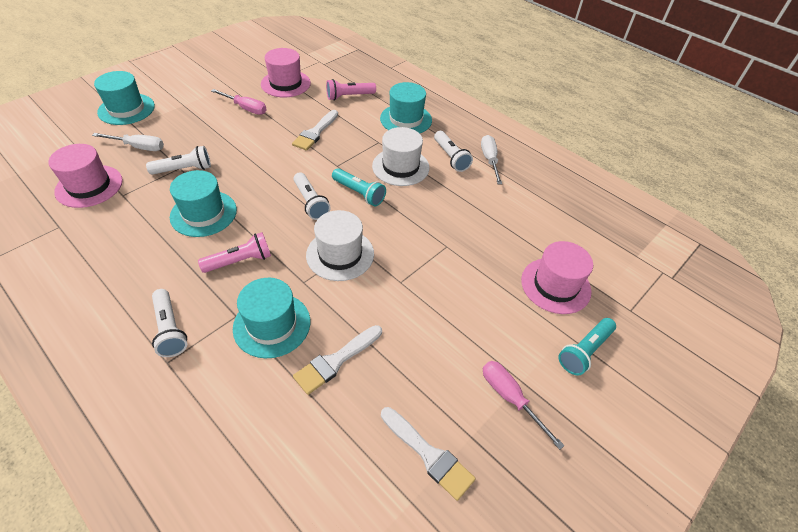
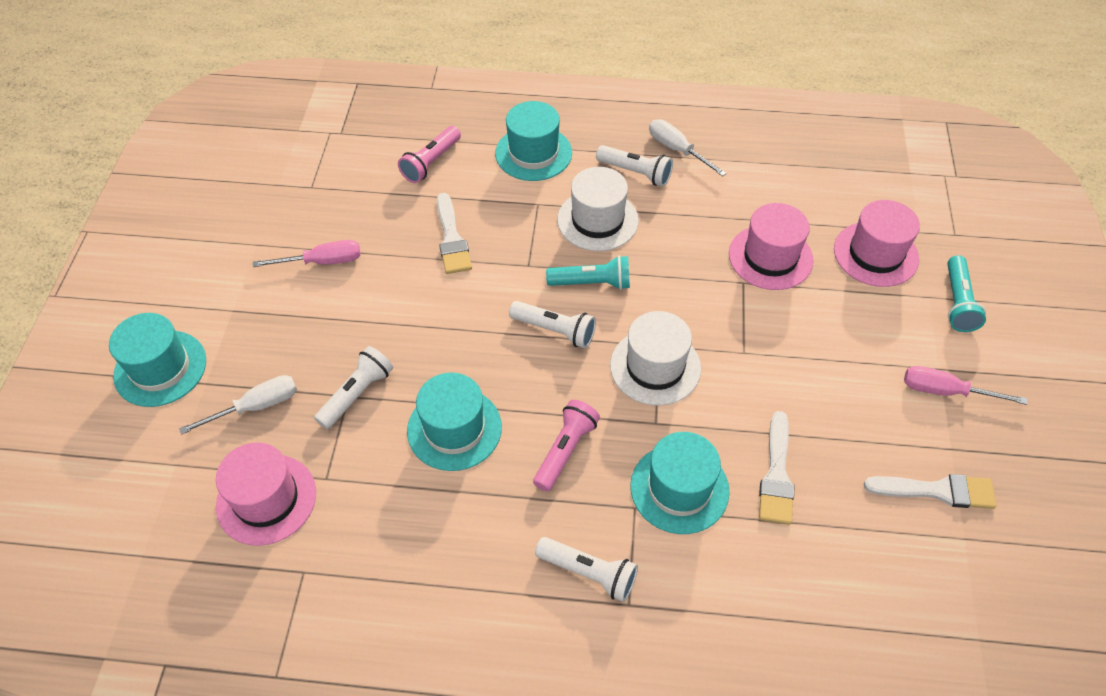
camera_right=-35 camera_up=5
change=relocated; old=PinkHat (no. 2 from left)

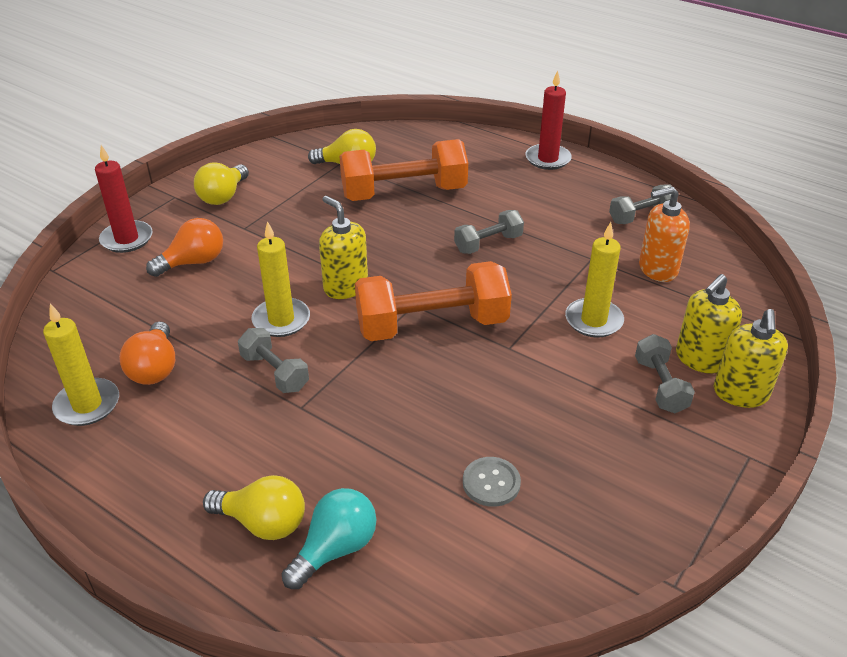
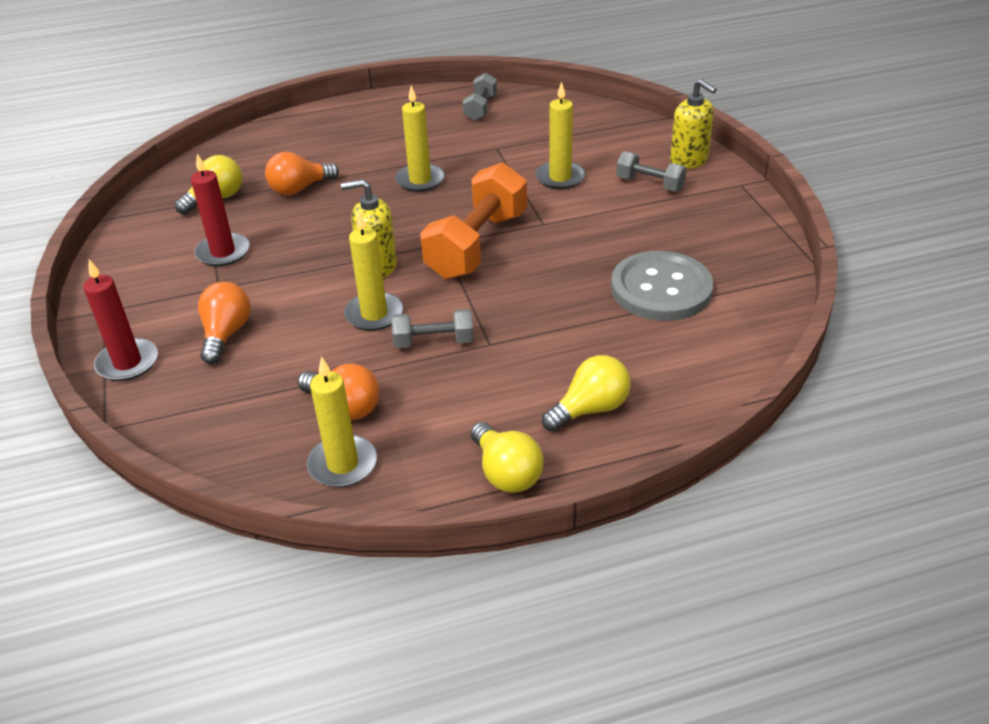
camera_right=-50 camera_up=0
change=relocated; old=YellowLightBulb (no. 1 from left in the first image); new=YellowLightBulb (no. 2 from left)
change=missing; old=TurquoiseLightBulb
change=exchanged; old=OrangeDumbbell (no. 1 from left); new=OrangeLightBulb (no. 2 from left)
change=exchanged; old=GreyDumbbell (no. 2 from left); new=YellowCandle (no. 3 from left)
change=size; old=GreyButton; factor=2.1
change=relocated; old=RedCandle (no. 2 from left)
change=missing; old=OrangeSoapDispenser
change=missing; old=YellowSoapDispenser (no. 2 from left)

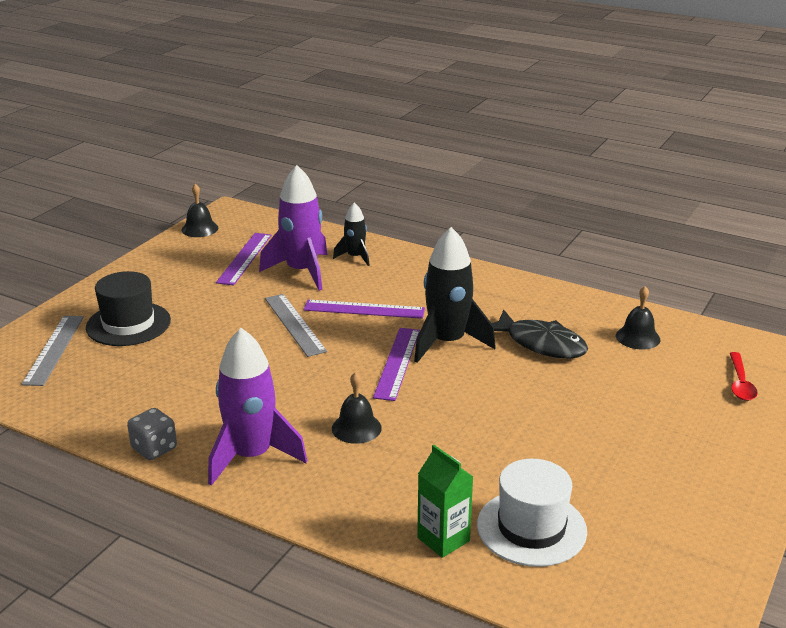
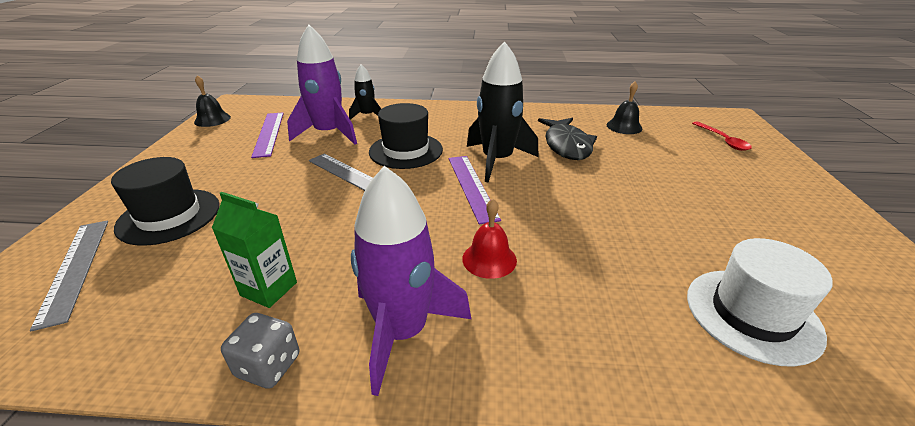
camera_right=-25 camera_up=5
change=exchanged; old=PurpleRuler (no. 2 from left); new=BlackHat (no. 2 from left)
change=colour; old=BlackBell (no. 2 from left); new=RedBell
change=relocated; old=GreenCarton
change=spun; old=BlackFish; degrees=75

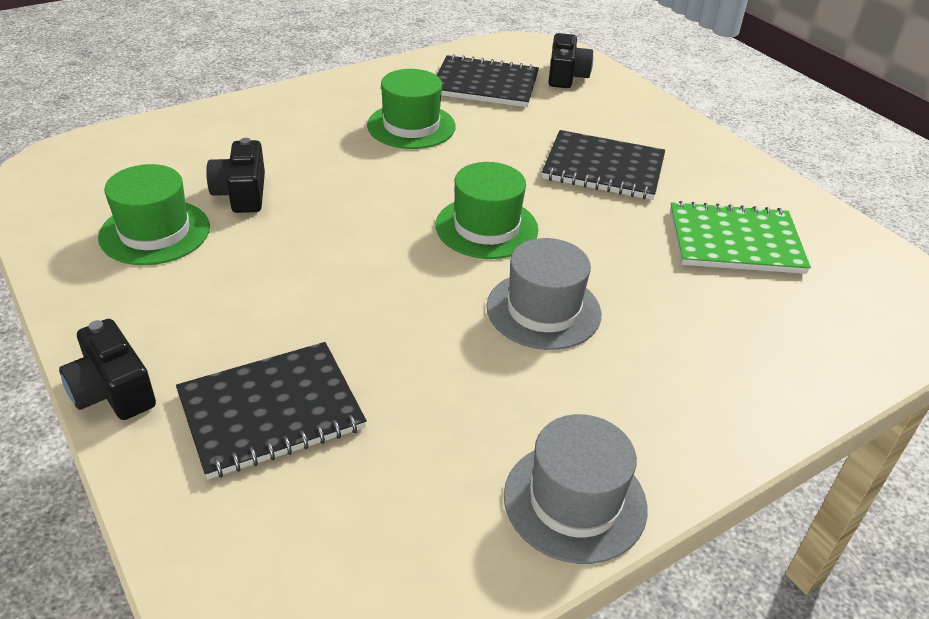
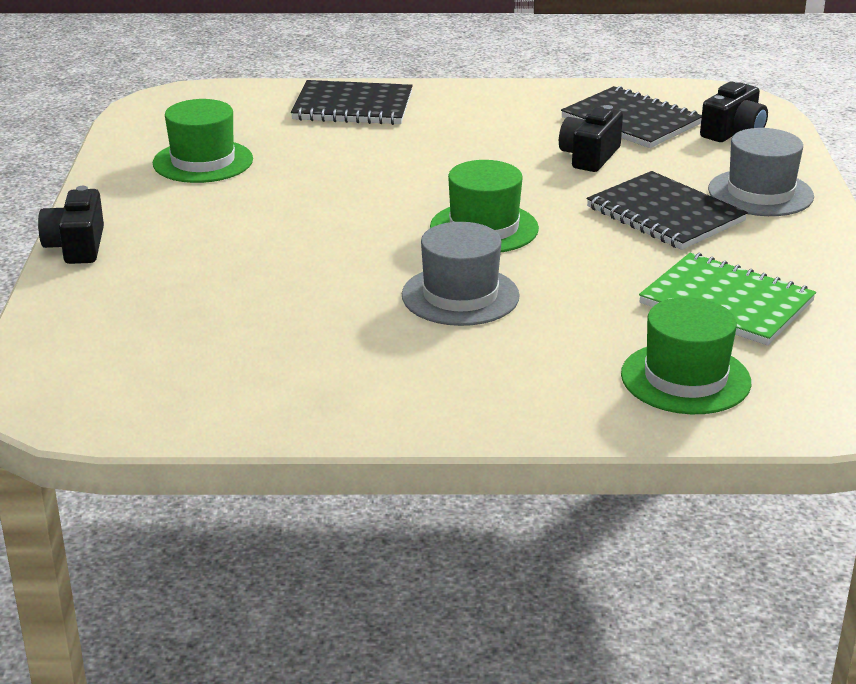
camera_right=35 camera_up=-10
change=relocated; old=BlackNotebook (no. 1 from left)
change=relocated; old=BlackCamera (no. 2 from left)
change=relocated; old=GreenHat (no. 2 from left in the first image); new=GreenHat (no. 3 from left)
change=relocated; old=GreyHat (no. 2 from left)

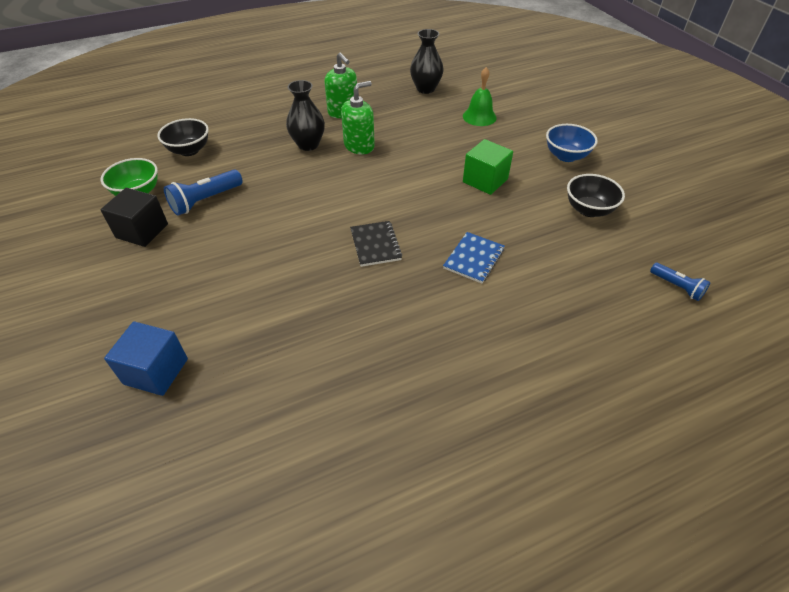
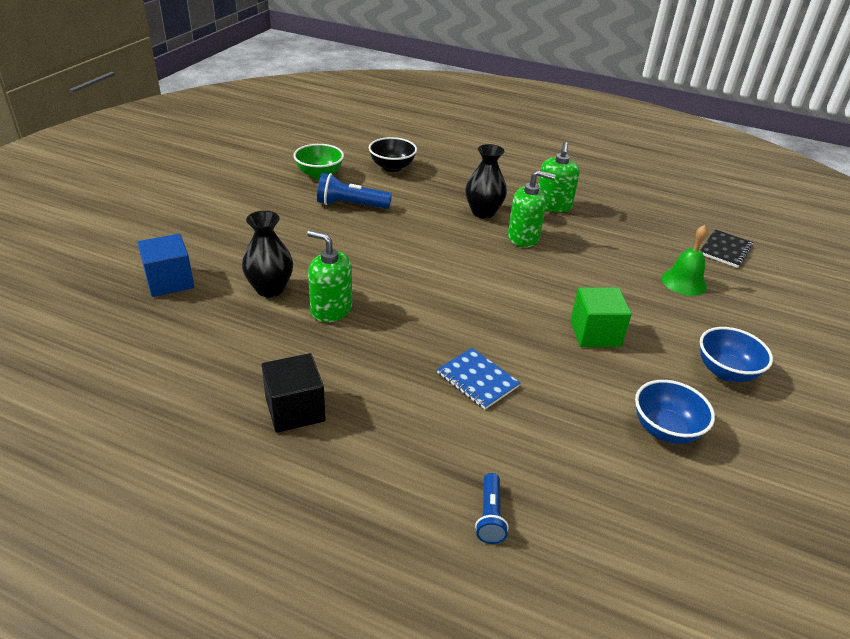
camera_right=45 camera_up=-10
change=relocated; old=BlackCube
change=relocated; old=BlackNotebook
change=relocated; old=BlackVase (no. 2 from left in the first image); new=BlackVase (no. 1 from left)
change=spun; old=BlueNotebook; degrees=60
change=colour; old=BlackBowl (no. 2 from left); new=BlueBowl (no. 1 from left)
change=relocated; old=BlueFlashlight (no. 2 from left)
change=appeared; new=GreenSoapDispenser (no. 1 from left)

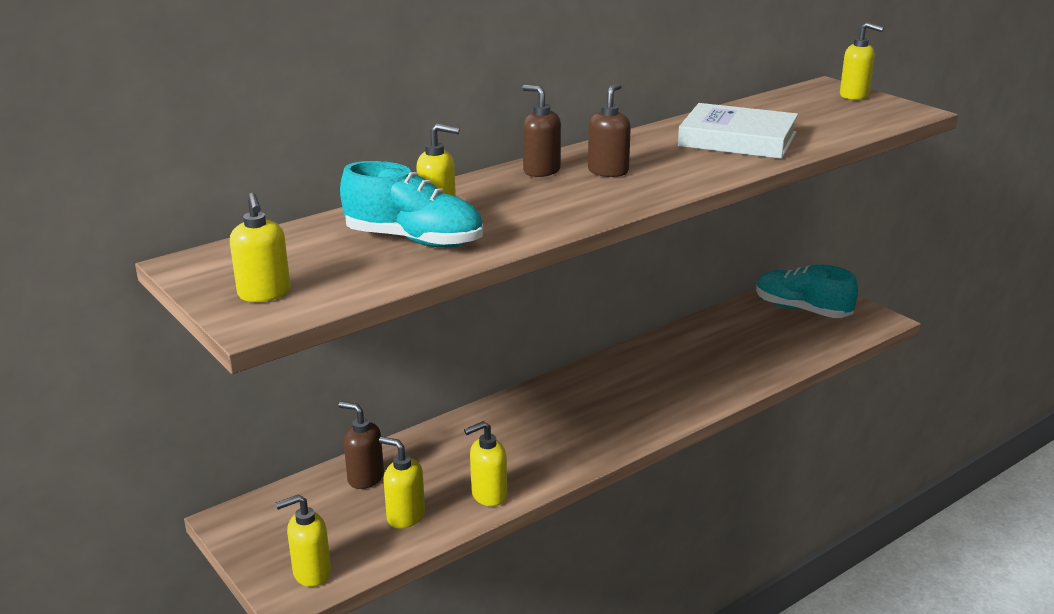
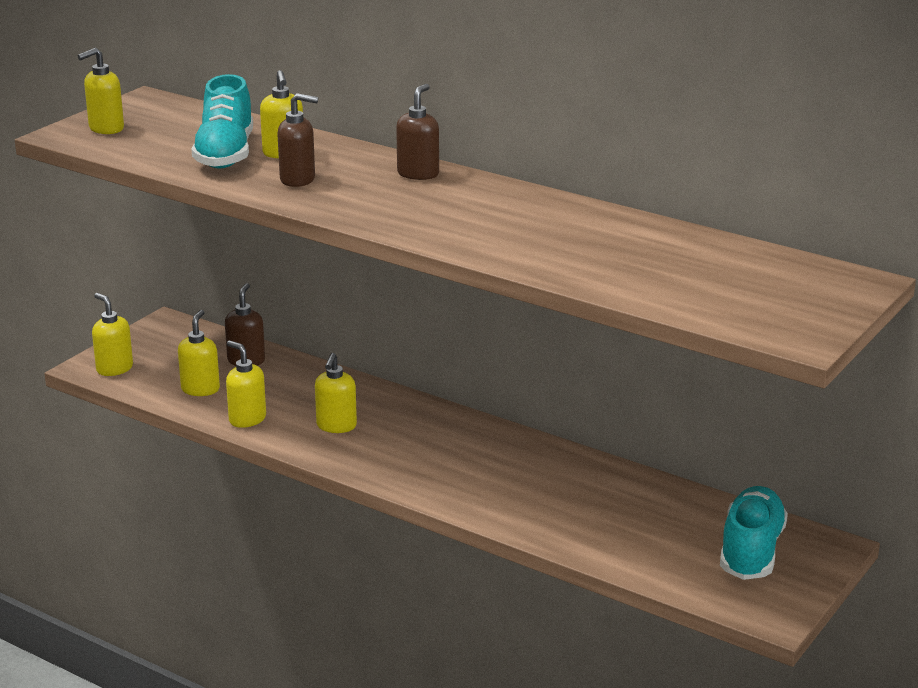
camera_right=70 camera_up=0
change=relocated; old=BrownSoapDispenser (no. 3 from left in the first image); new=BrownSoapDispenser (no. 2 from left)
change=missing; old=WhiteBook
change=relocated; old=YellowSoapDispenser (no. 6 from left)

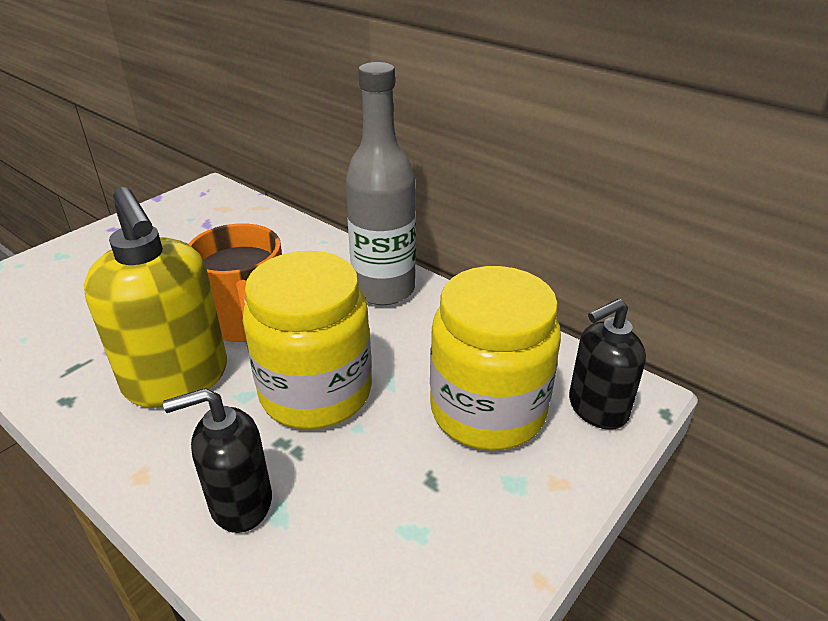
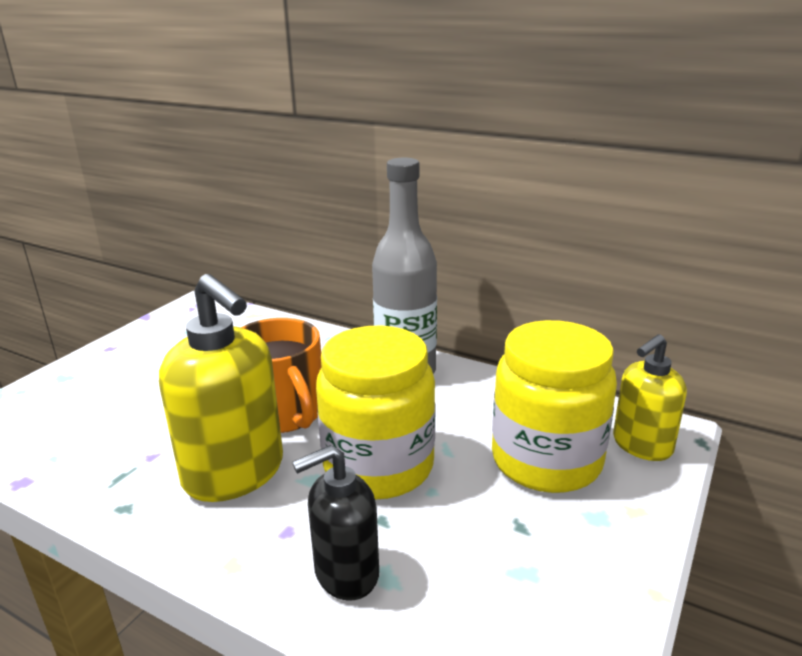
camera_right=-10 camera_up=-10
change=colour; old=BlackSoapDispenser (no. 2 from left); new=YellowSoapDispenser (no. 2 from left)

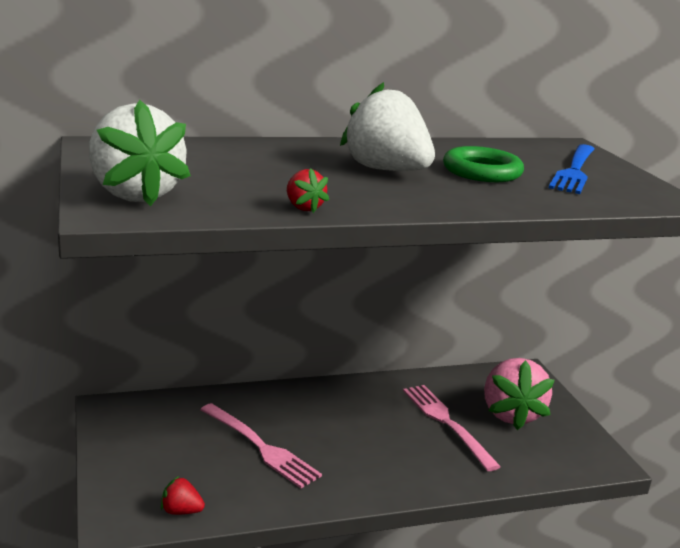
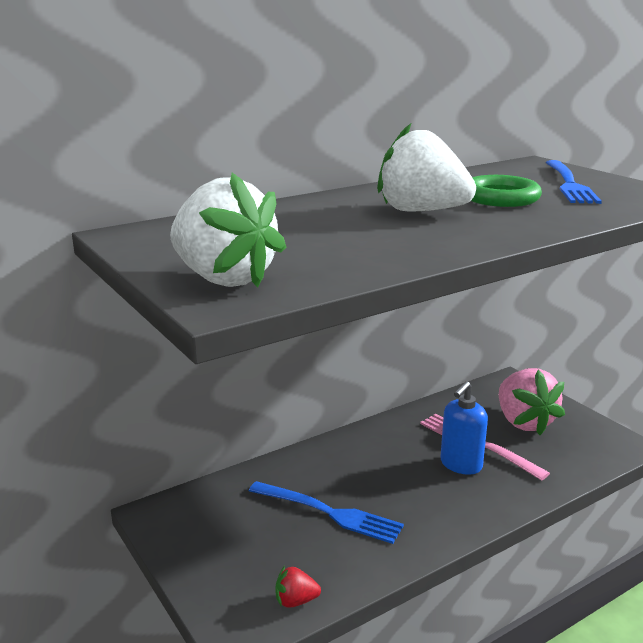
camera_right=-15 camera_up=0
change=colour; old=PinkFork (no. 1 from left); new=BlueFork (no. 1 from left)
change=missing; old=RedStrawberry (no. 2 from left)
change=appeared; new=BlueSoapDispenser

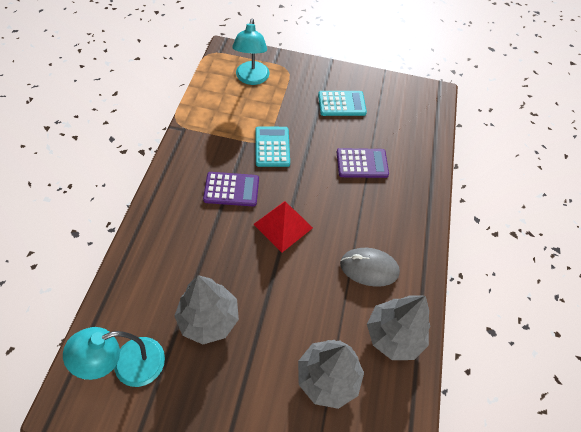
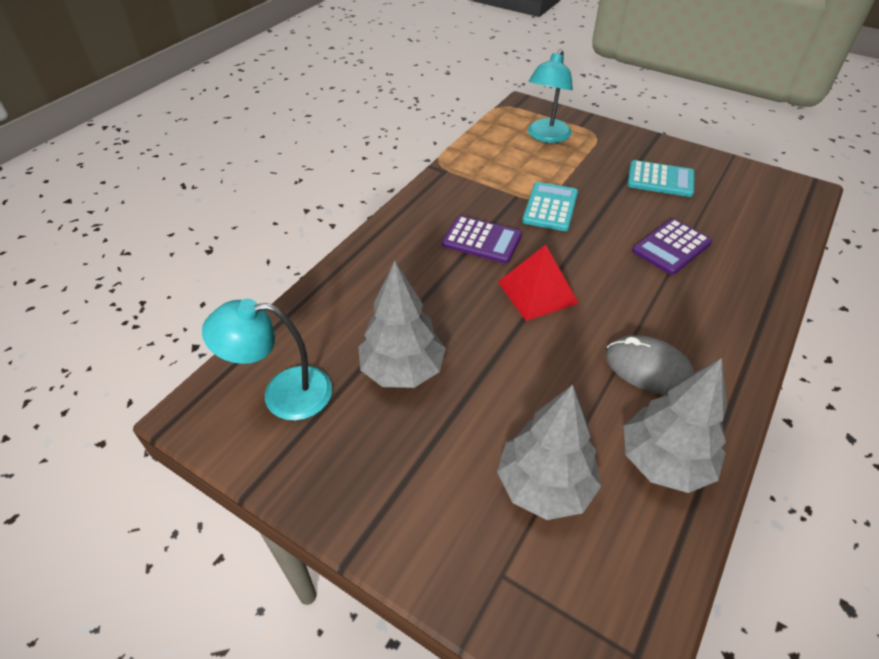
camera_right=25 camera_up=-10
change=spun; old=PurpleCalculator (no. 2 from left); degrees=120

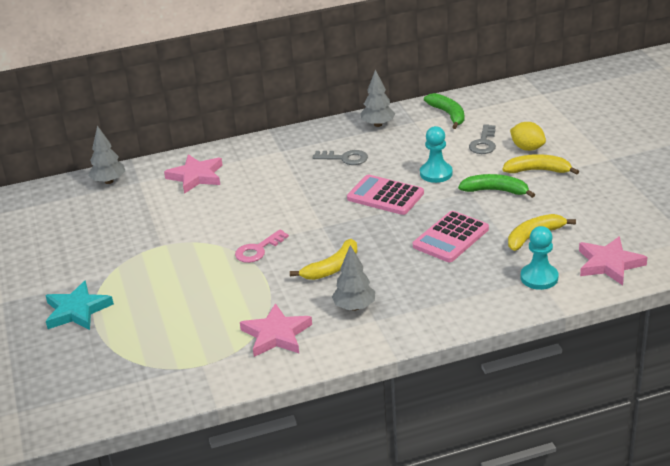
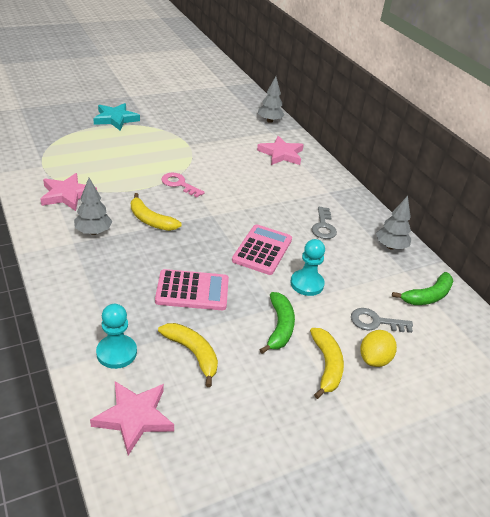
camera_right=75 camera_up=5
change=spun; old=PinkCalculator (no. 2 from left in the first image); degrees=150

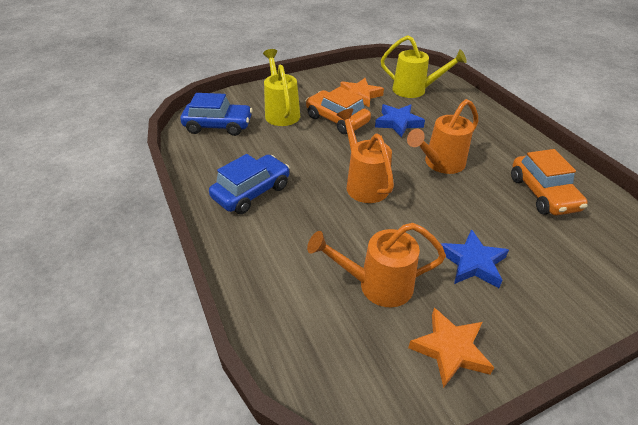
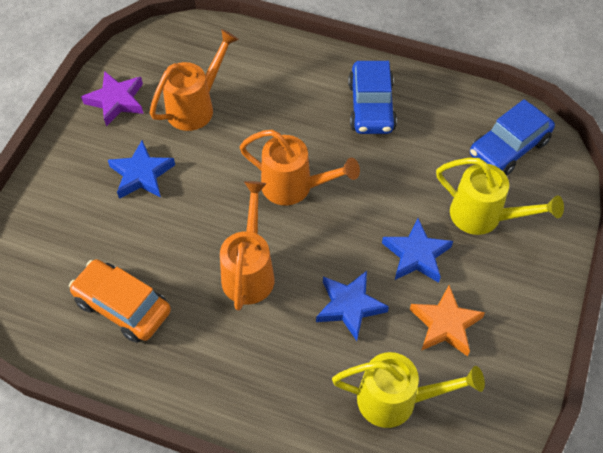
camera_right=135 camera_up=15
change=exchanged; old=OrangeCar (no. 1 from left); new=BlueStar (no. 3 from left)
change=spun; old=YellowWateringCan (no. 2 from left in the first image); degrees=-150
change=colour; old=OrangeStar (no. 2 from left); new=PurpleStar

